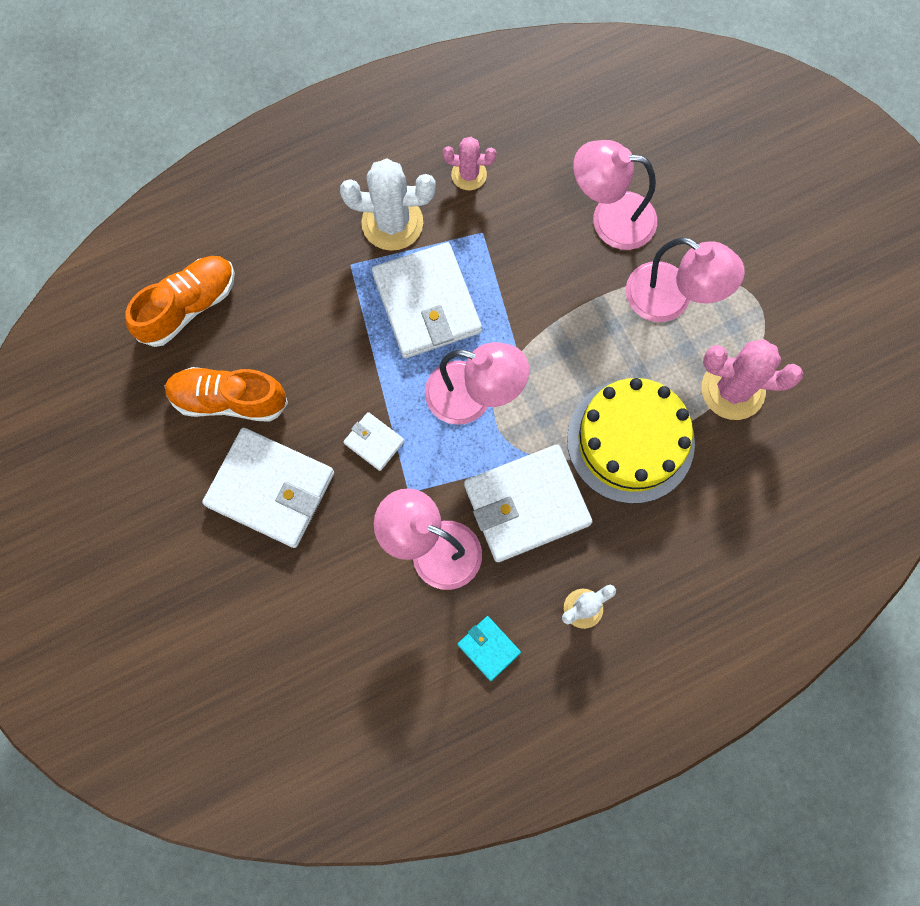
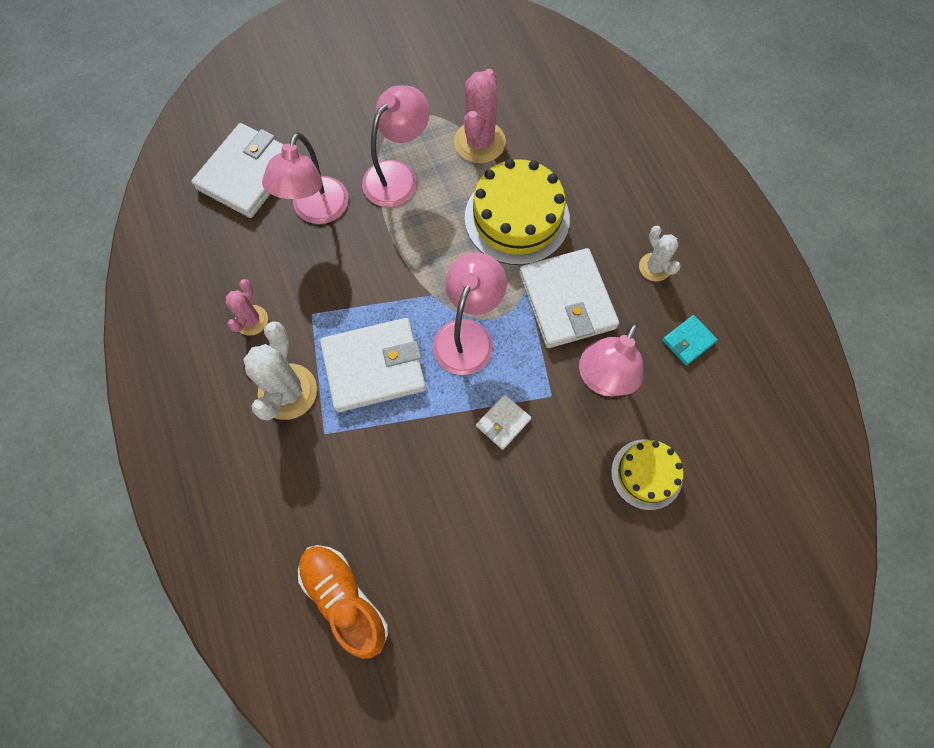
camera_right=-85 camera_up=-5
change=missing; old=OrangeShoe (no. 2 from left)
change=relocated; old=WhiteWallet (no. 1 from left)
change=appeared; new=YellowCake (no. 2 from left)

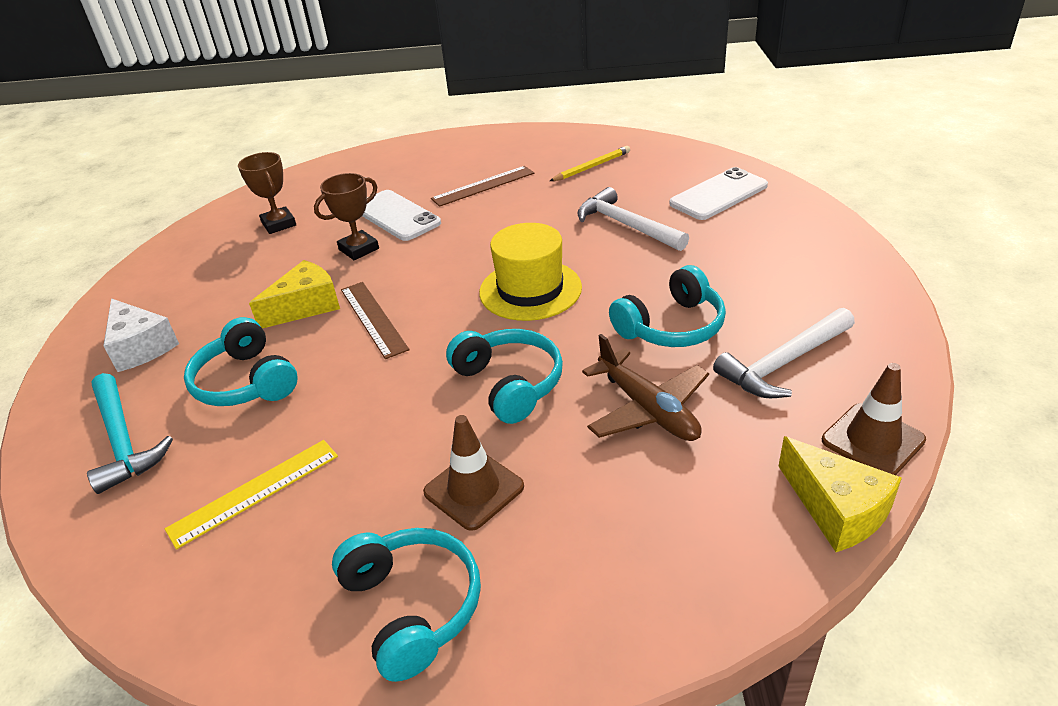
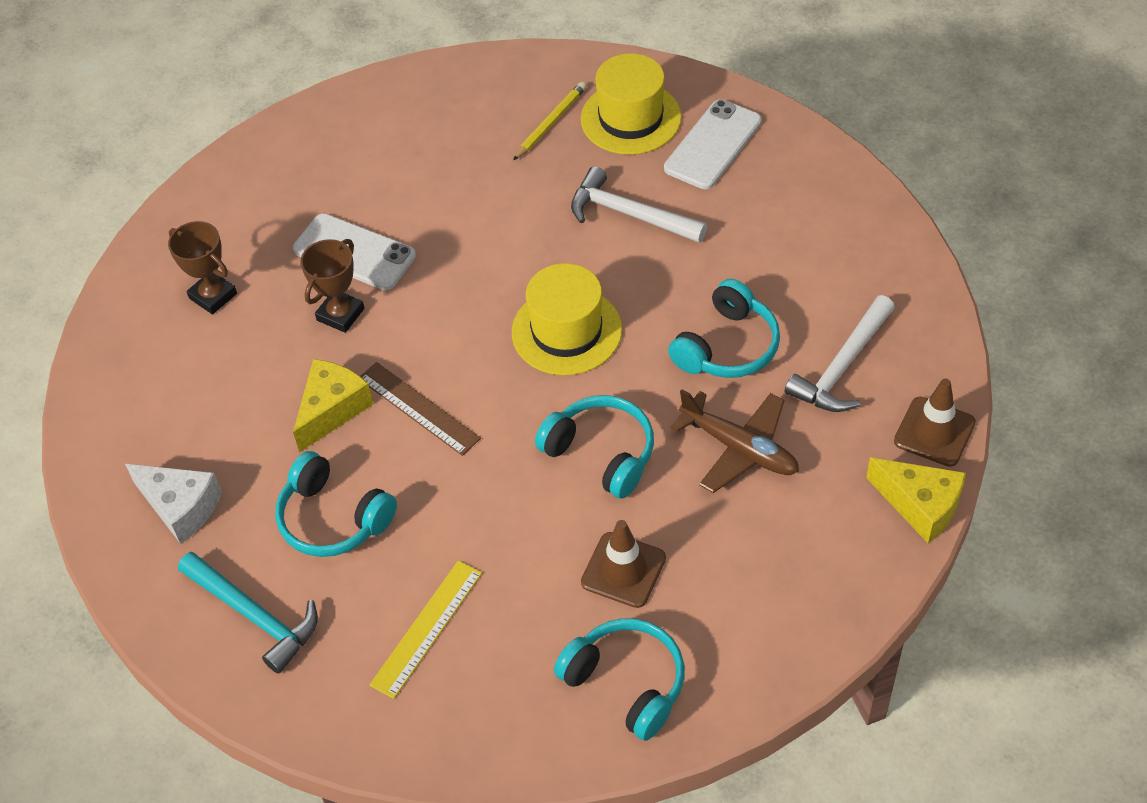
camera_right=-20 camera_up=15
change=missing; old=BrownRuler (no. 2 from left)
change=appeared; new=YellowHat (no. 2 from left)

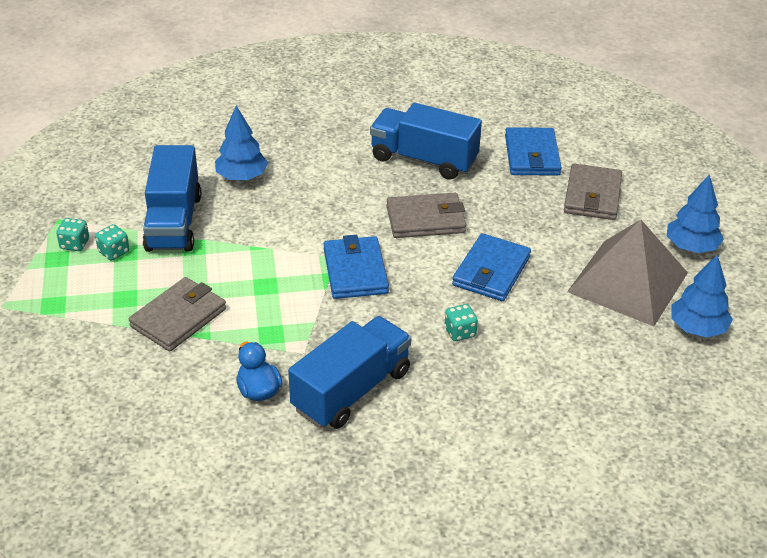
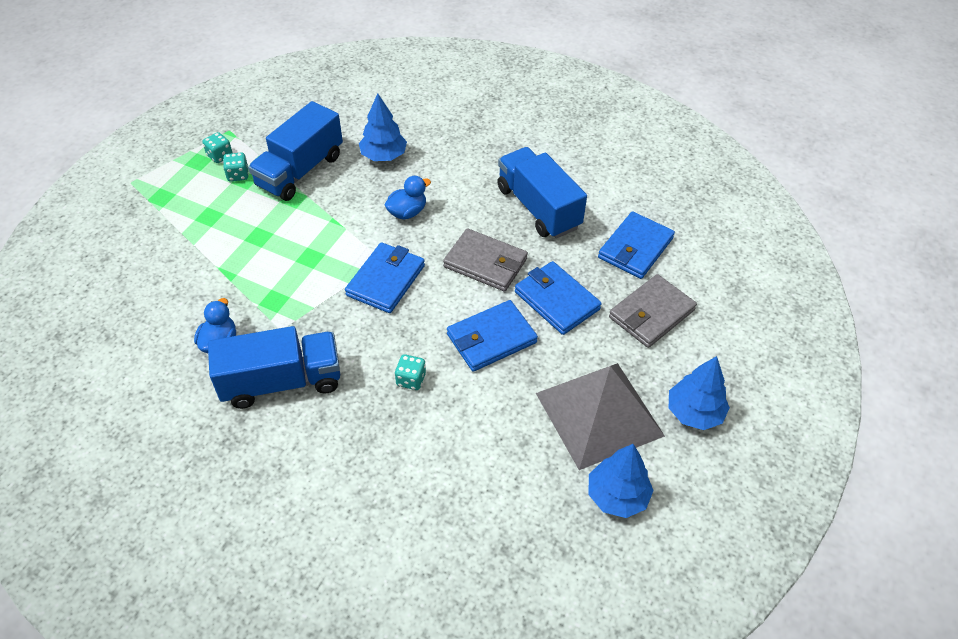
camera_right=35 camera_up=10
change=missing; old=GreyWallet (no. 1 from left)
change=appeared; new=BlueDuck (no. 2 from left)
change=appeared; new=BlueWallet (no. 3 from left)

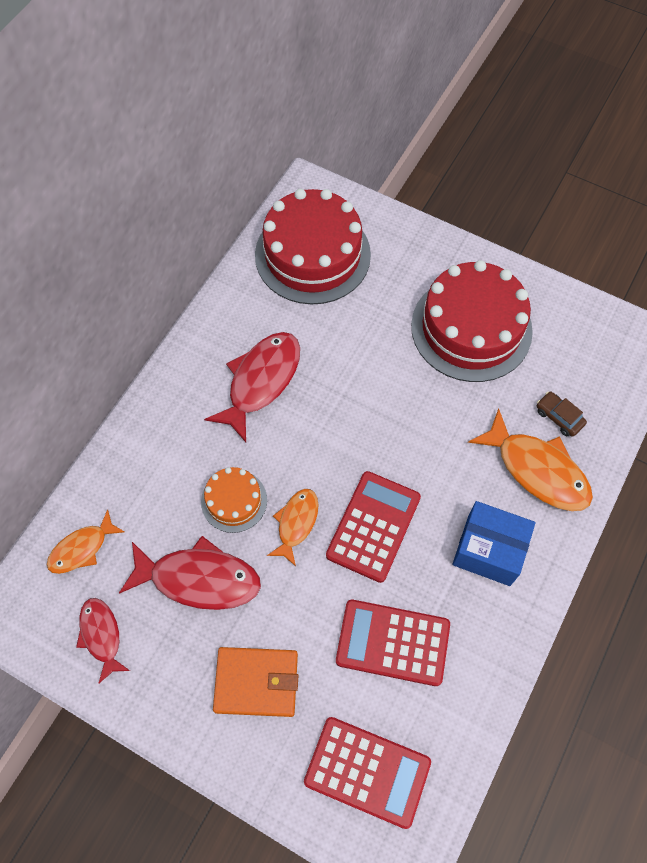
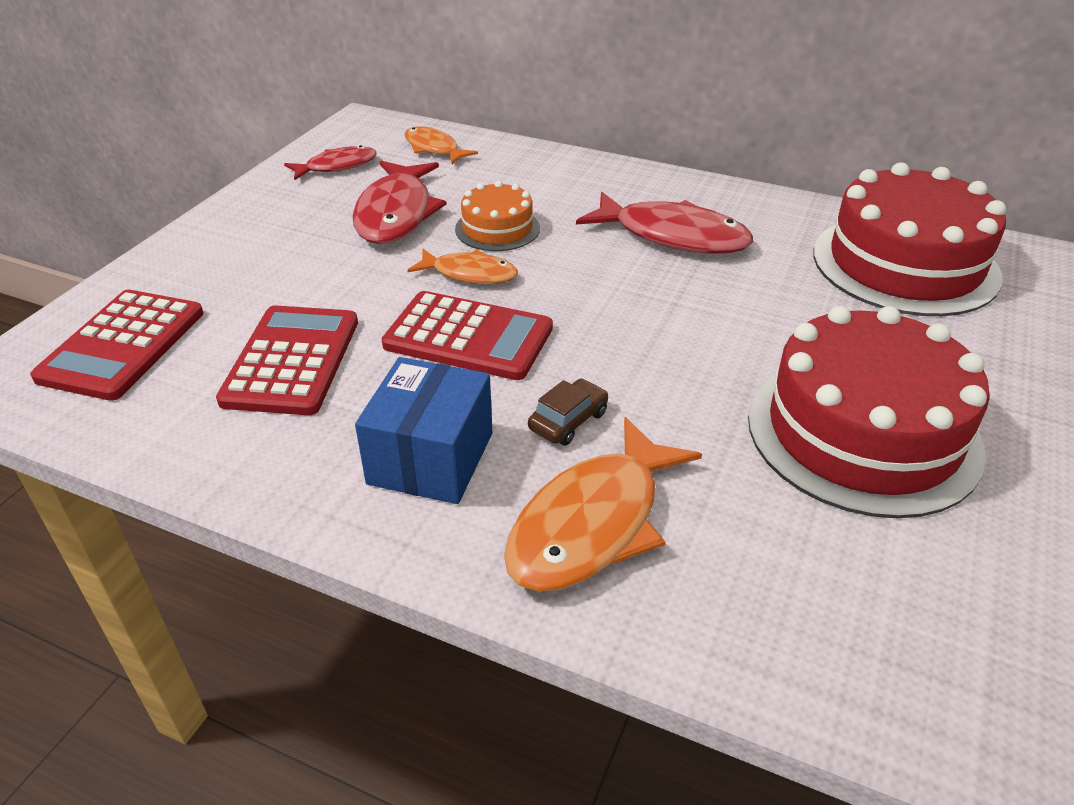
camera_right=85 camera_up=-25
change=missing; old=OrangeWallet
change=relocated; old=BrownCar

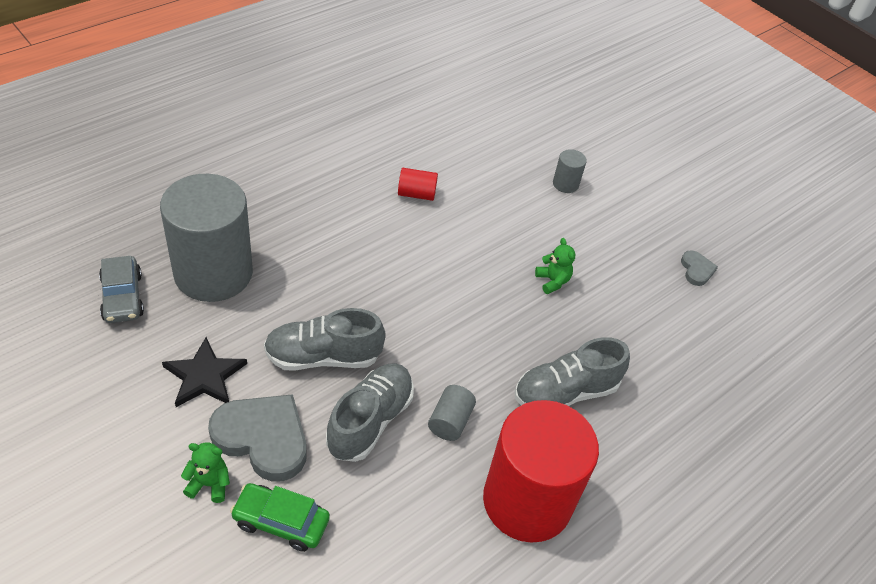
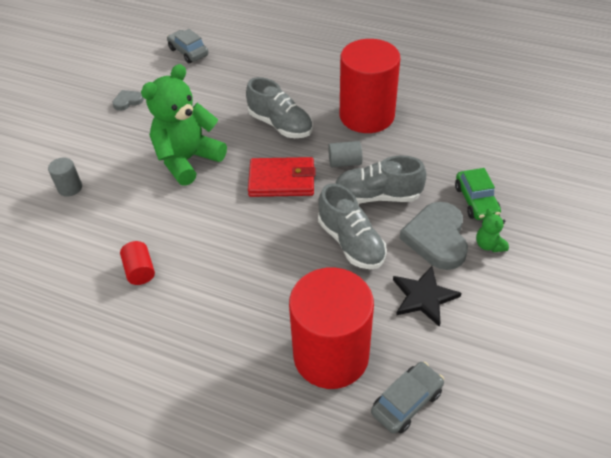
camera_right=-110 camera_up=0
change=colour; old=GreyCylinder (no. 1 from left); new=RedCylinder (no. 2 from left)
change=size; old=GreenTeddyBear (no. 2 from left in the first image); factor=2.44
change=appeared; new=GreyCar (no. 1 from left)
change=appeared; new=RedWallet

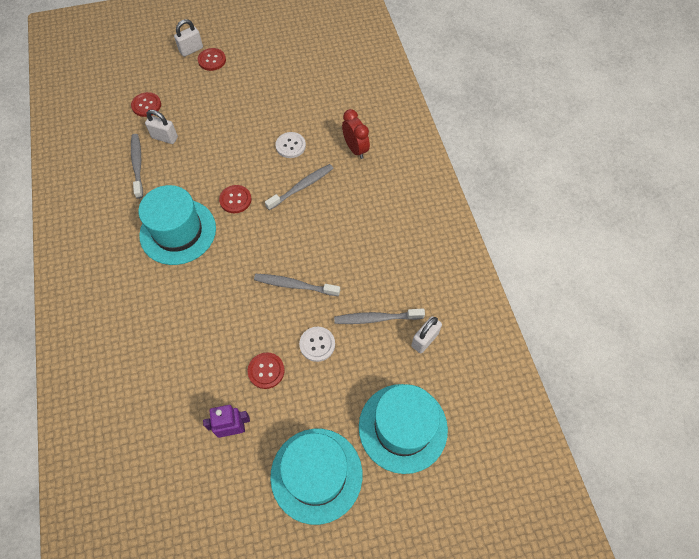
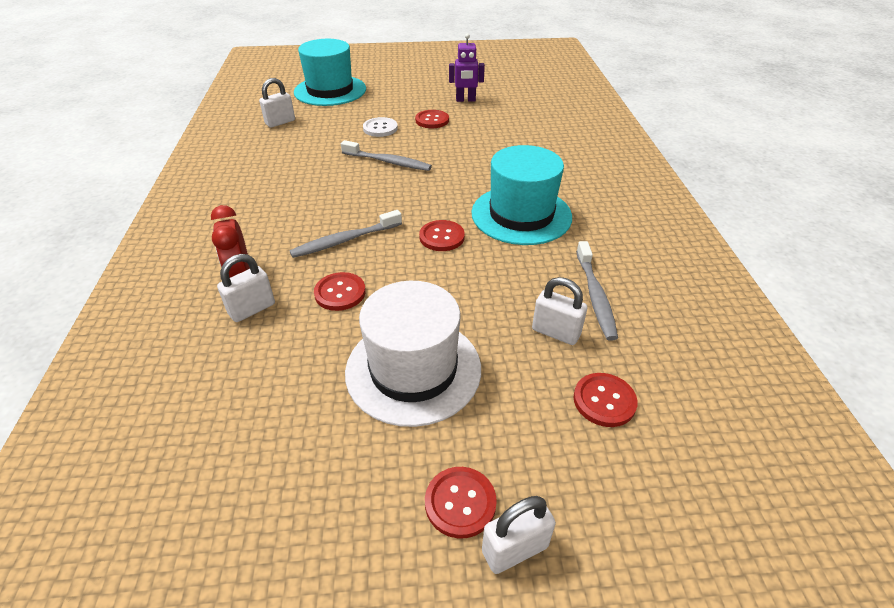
camera_right=-170 camera_up=-20
change=missing; old=TurquoiseHat (no. 2 from left)
change=colour; old=WhiteButton (no. 1 from left); new=RedButton (no. 1 from left)
change=missing; old=GreyToothbrush (no. 4 from left)
change=appeared; new=WhitePadlock (no. 1 from left)
change=appeared; new=WhiteHat

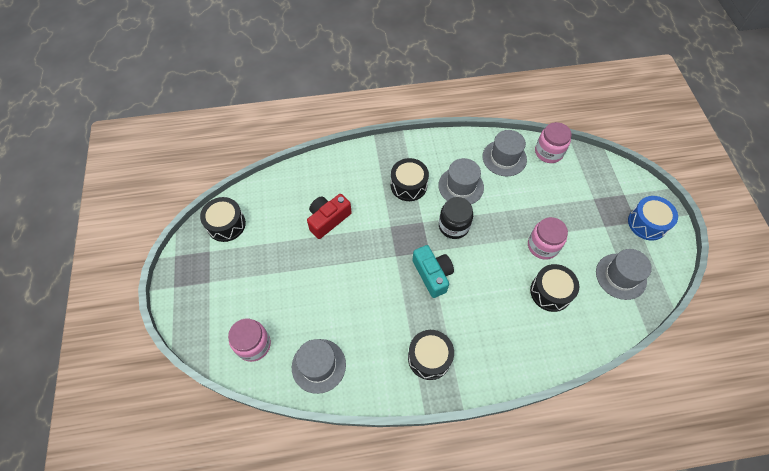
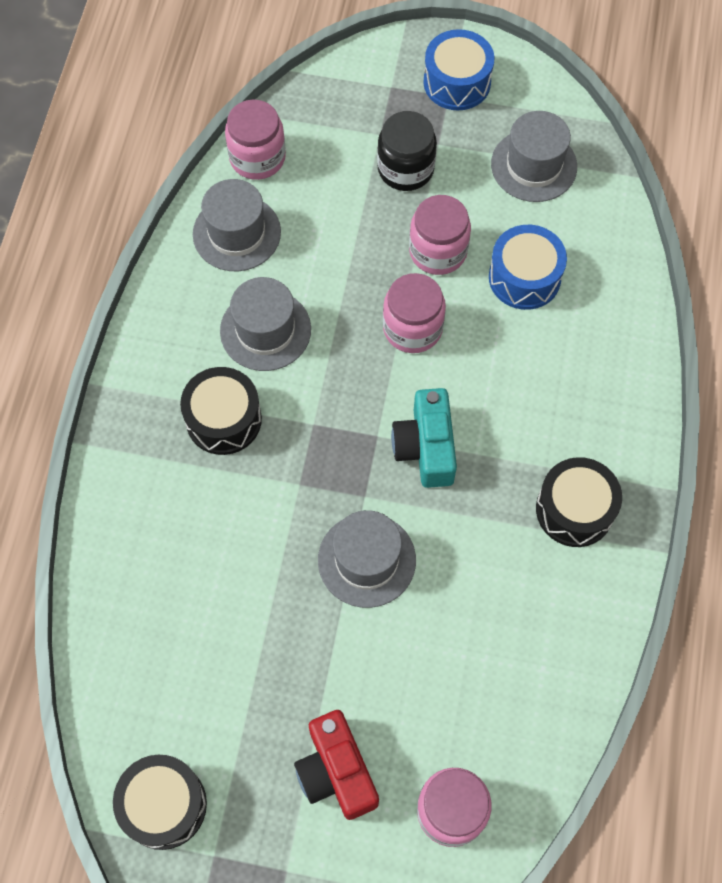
camera_right=-70 camera_up=5
change=relocated; old=GreyHat (no. 1 from left in the first image); new=GreyHat (no. 3 from left)
change=relocated; old=RedCamera
change=spun; old=TurquoiseCamera; degrees=-90
change=relocated; old=BlackJar
change=colour; old=BlackDrum (no. 4 from left); new=BlueDrum (no. 2 from left)
change=appeared; new=PinkJar (no. 2 from left)

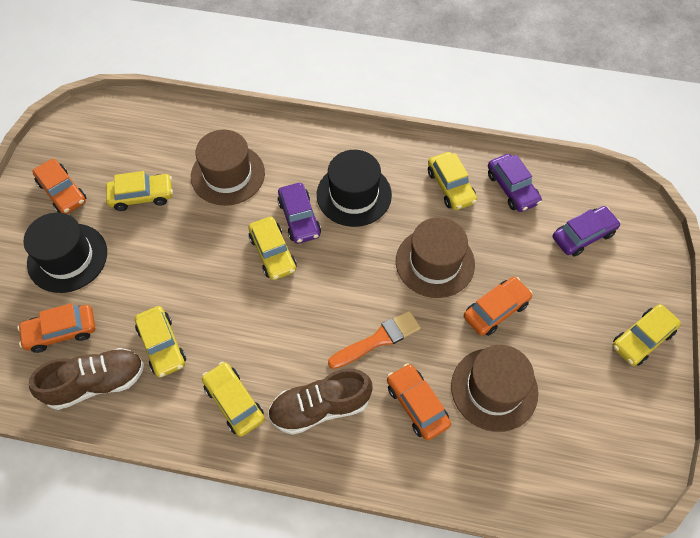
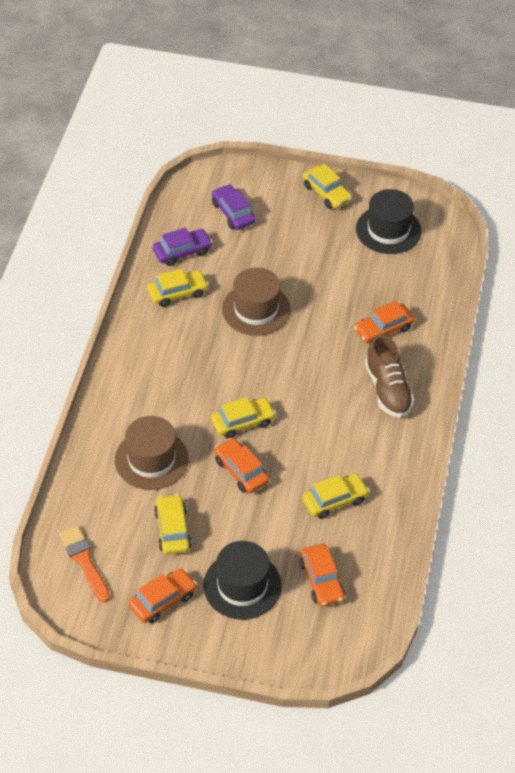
camera_right=-90 camera_up=-10
change=missing; old=BrownShoe (no. 1 from left)
change=missing; old=YellowCar (no. 3 from left)
change=missing; old=PurpleCar (no. 1 from left)
change=relocated; old=BlackHat (no. 2 from left)
change=relocated; old=OrangeBrush
change=missing; old=BrownHat (no. 3 from left)
change=relocated; old=OrangeCar (no. 4 from left in the first image); new=OrangeCar (no. 2 from left)

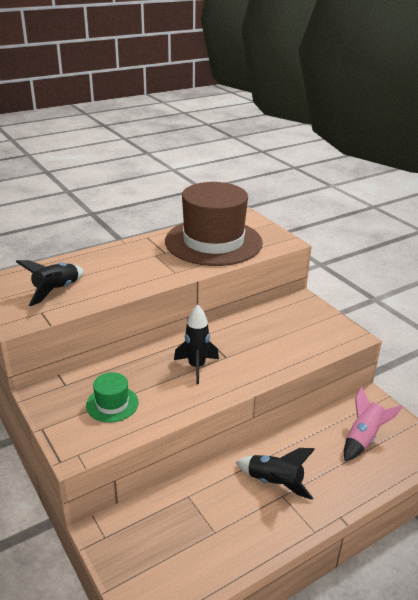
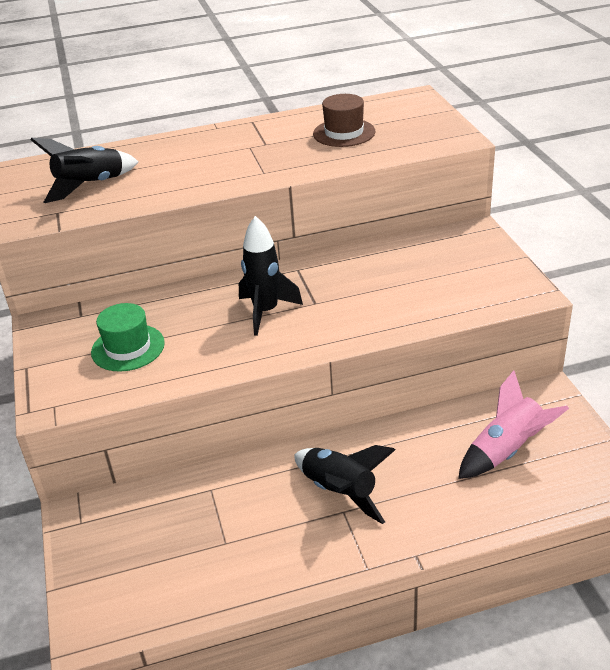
camera_right=20 camera_up=5
change=size; old=BrownHat; factor=0.42

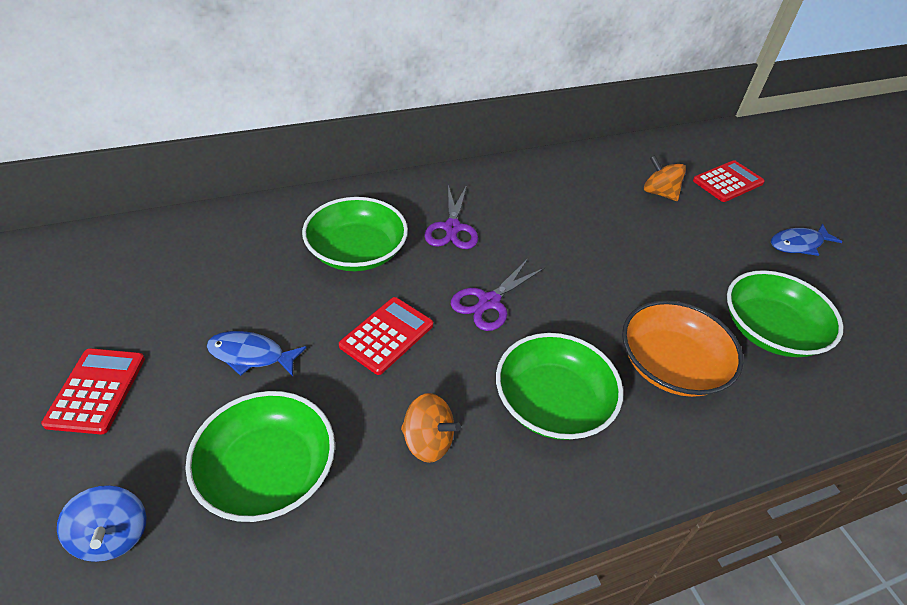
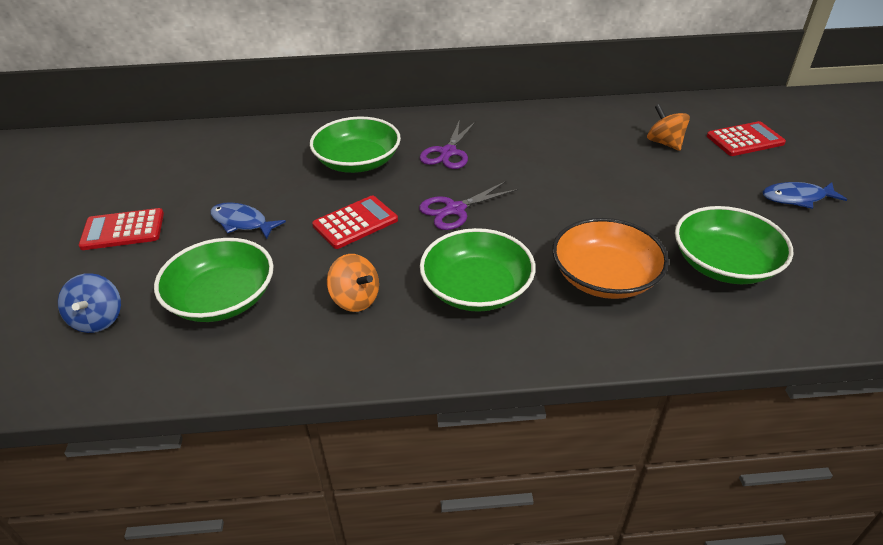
camera_right=20 camera_up=-5
change=spun; old=RedCalculator (no. 1 from left); degrees=-120

